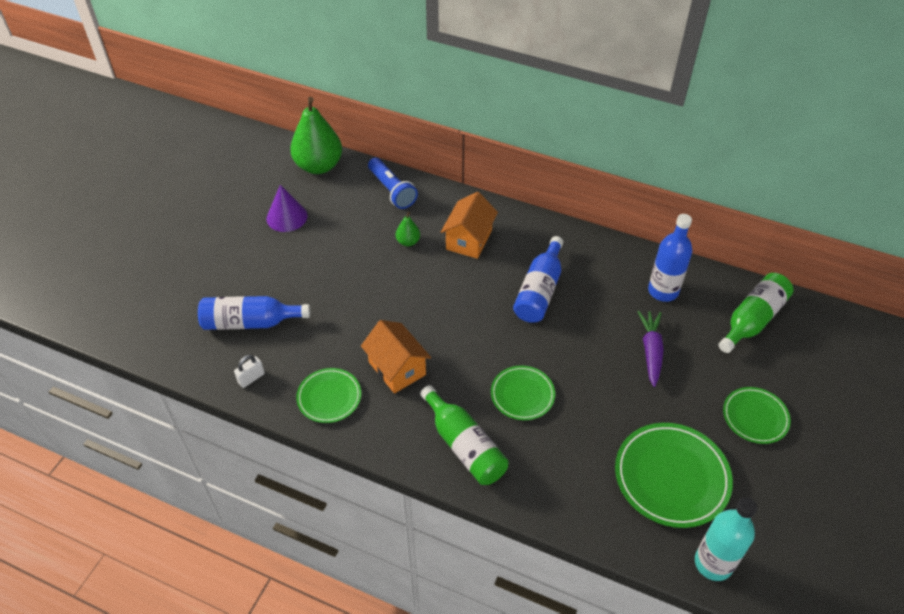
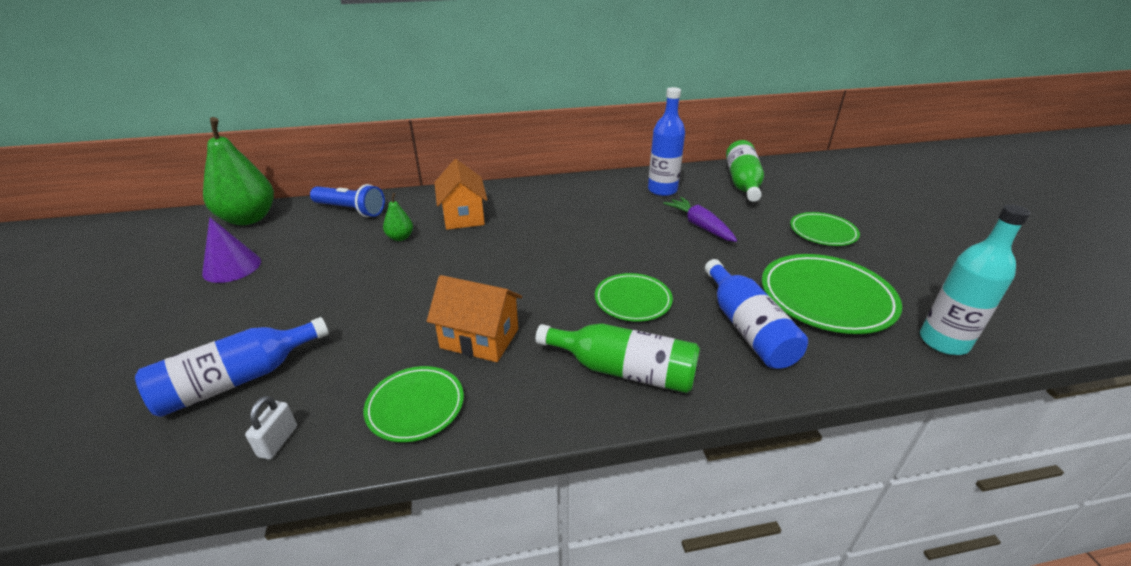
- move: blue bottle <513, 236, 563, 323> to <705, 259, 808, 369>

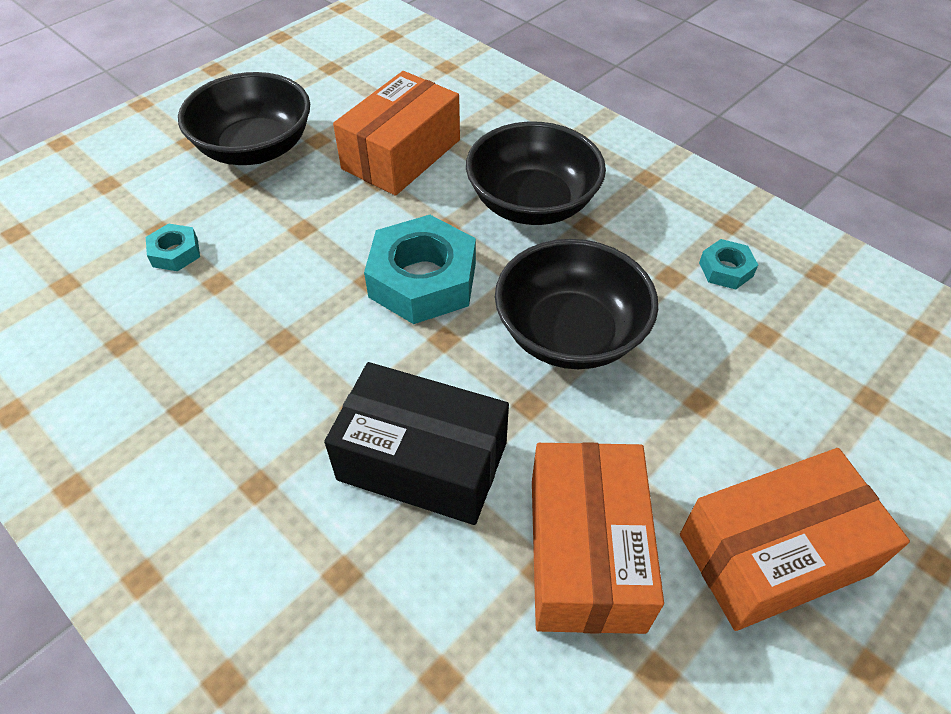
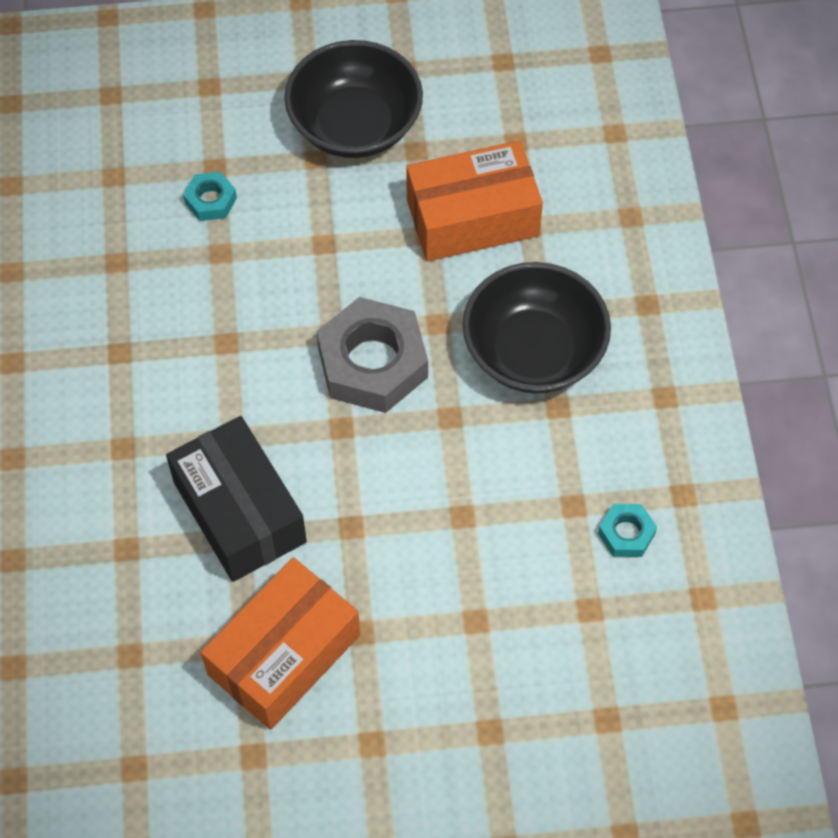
- recolor: turquoise nut <364, 215, 476, 324> to grey nut <317, 297, 428, 413>
- delete: black bowl <495, 239, 658, 369>
- delete: orange box <680, 448, 910, 631>

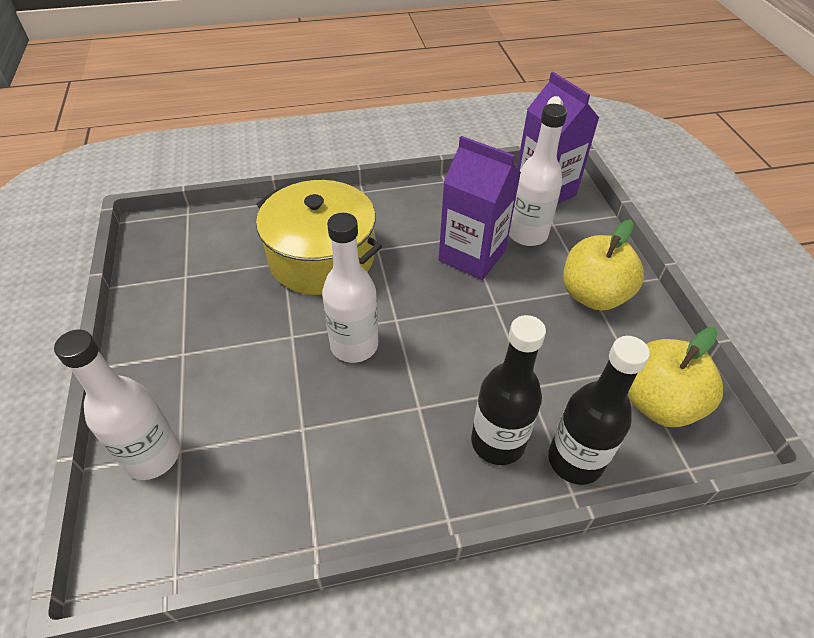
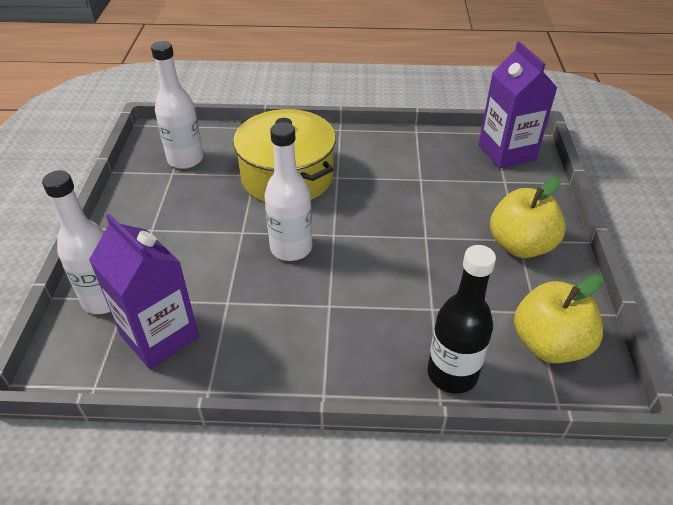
- move: purple carton <439, 136, 521, 280> to <89, 213, 199, 369>
- delete: black bottle <471, 315, 546, 465>
- move: white bottle <509, 104, 567, 246> to <151, 41, 203, 169>

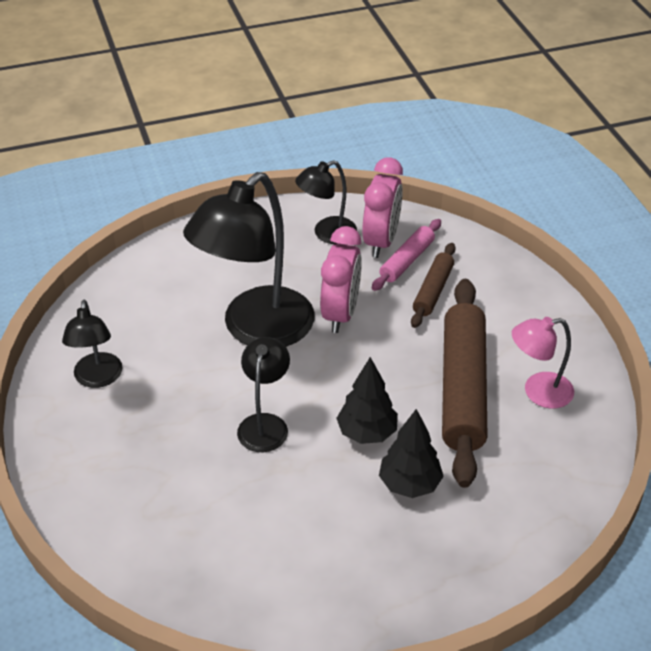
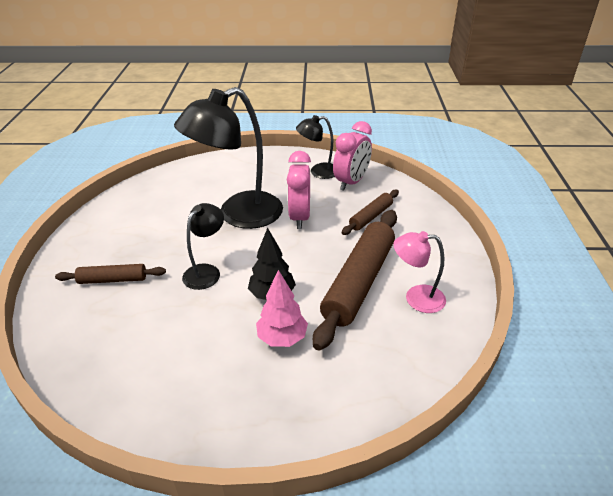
- delete: black lamp <62, 300, 123, 388>
- rotate: pink clock <320, 226, 362, 333> = <287, 151, 311, 229> 150 degrees clockwise
- delete: pink rolling pin <372, 219, 441, 291>
- recolor: black tree <379, 409, 444, 498> to pink tree <256, 270, 308, 347>
- insert: brown rolling pin <55, 264, 166, 284>

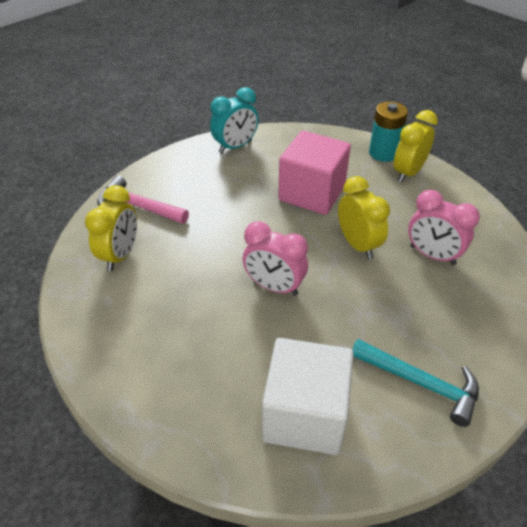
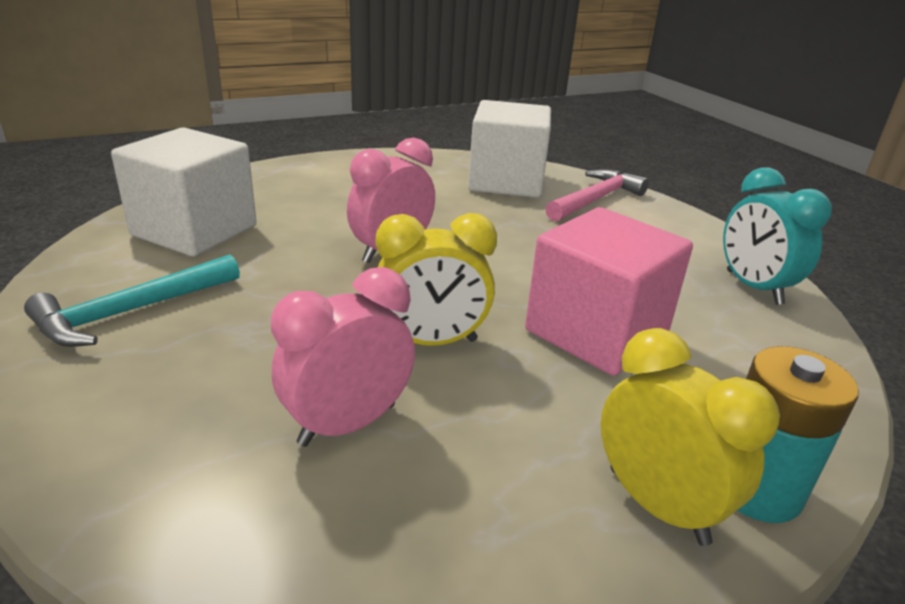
- replace: yellow clock <85, 185, 137, 271> to white cube <468, 100, 551, 198>

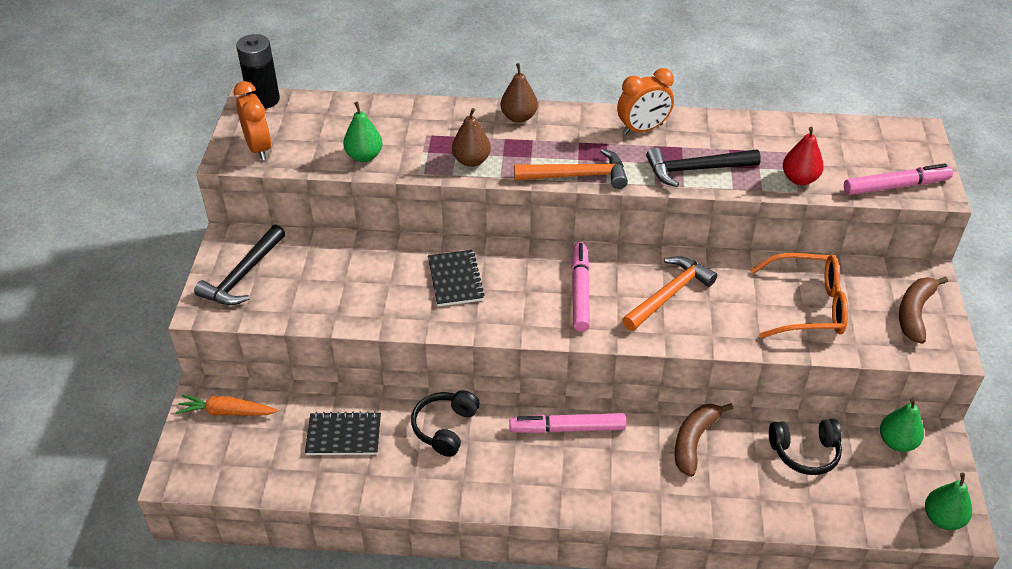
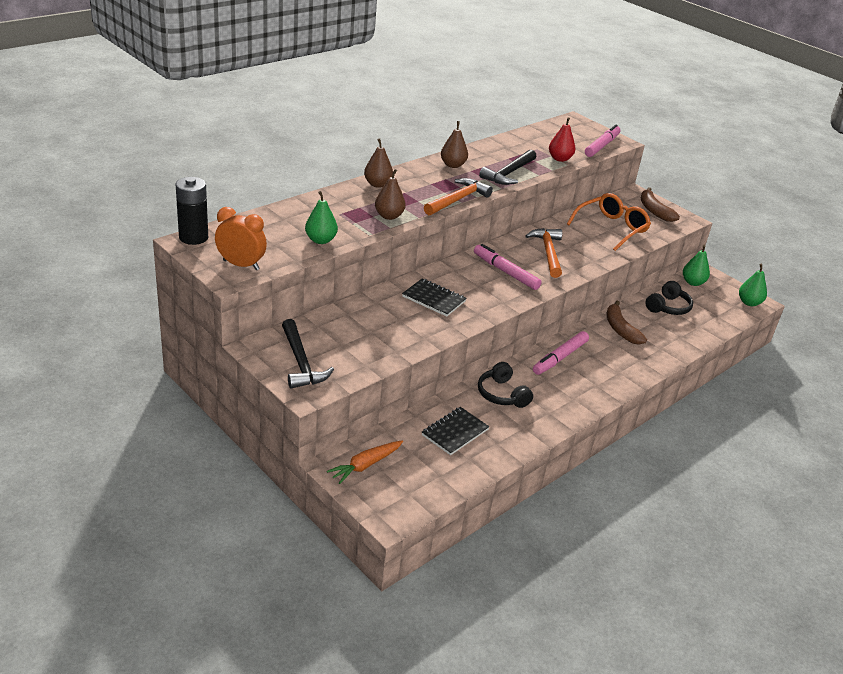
- replace: orange clock <617, 68, 674, 135> to brown pear <441, 121, 468, 168>

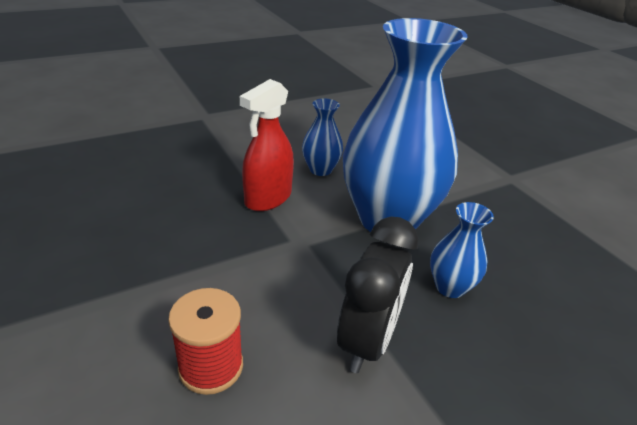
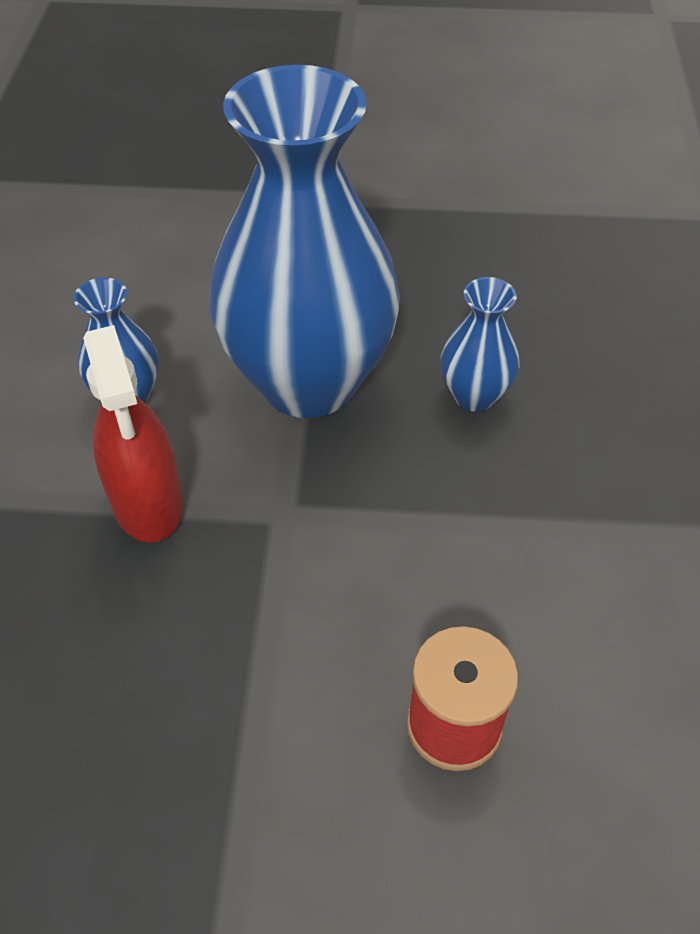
- delete: black clock <337, 216, 419, 373>

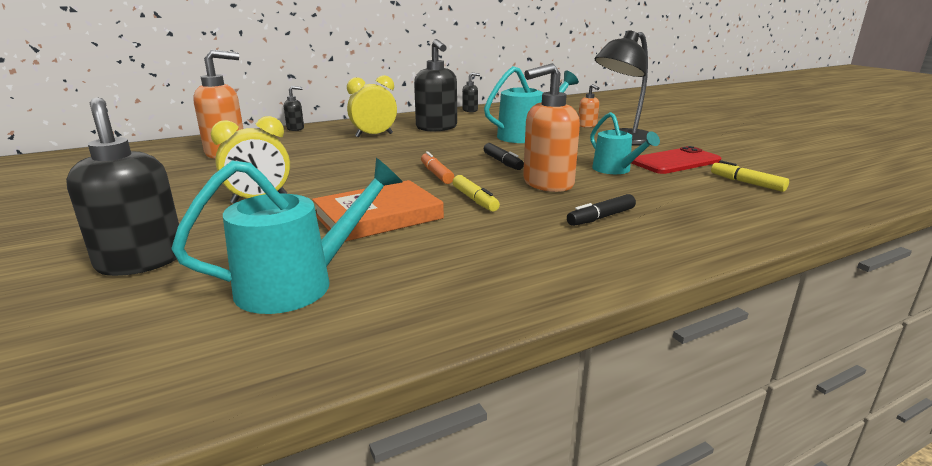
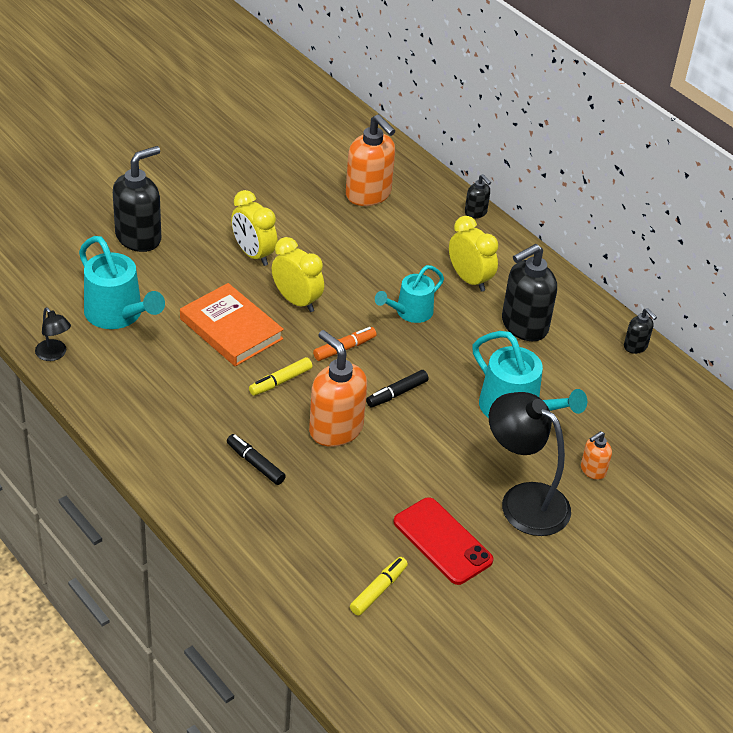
- move: turquoise watering can <590, 112, 660, 174> to <375, 265, 444, 323>
- insert: black lamp <35, 307, 71, 361>
- insert: yellow clock <272, 237, 324, 312>

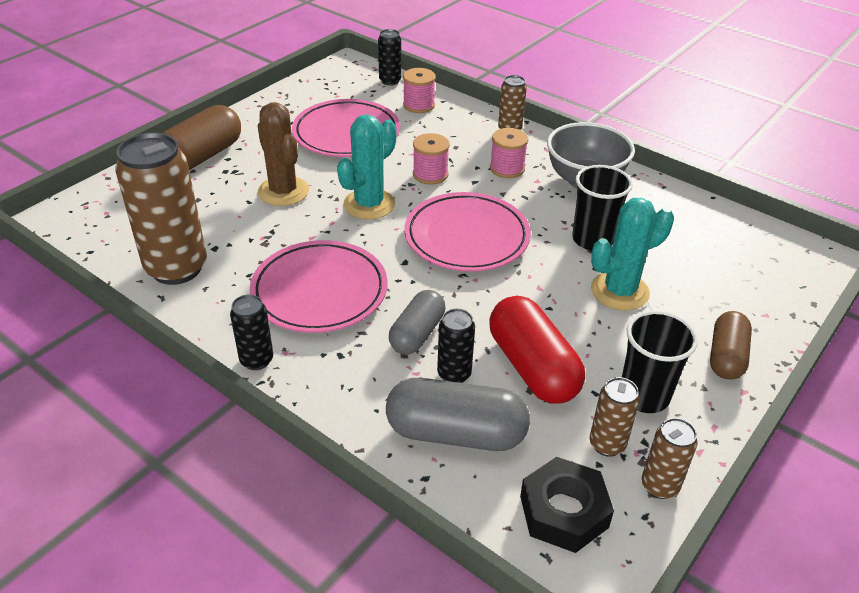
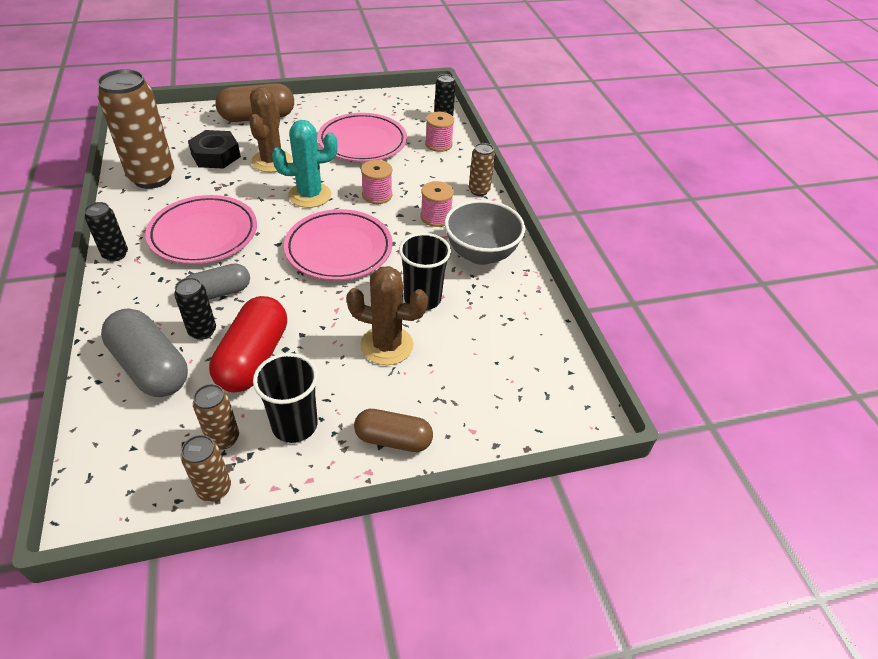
- move: black nut <520, 457, 614, 553> to <188, 130, 241, 169>
- recolor: turquoise cactus <591, 198, 674, 311> to brown cactus <346, 266, 428, 365>
- rotate: brown capsule <710, 311, 752, 380> = <354, 409, 433, 452> 45 degrees clockwise

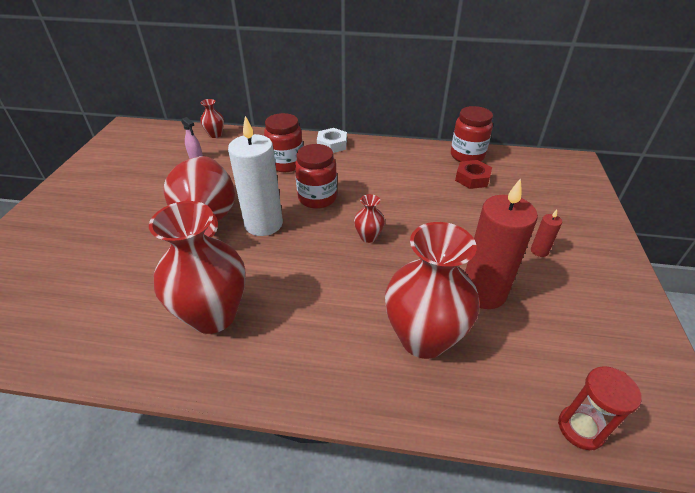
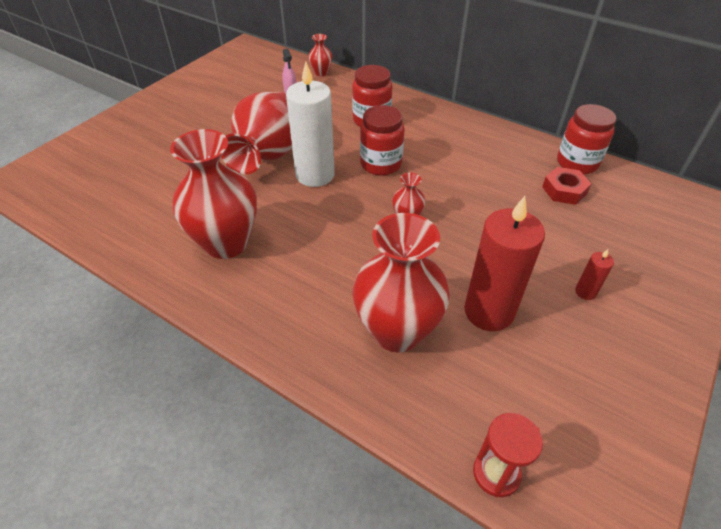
- delete: white nut <317, 128, 347, 153>

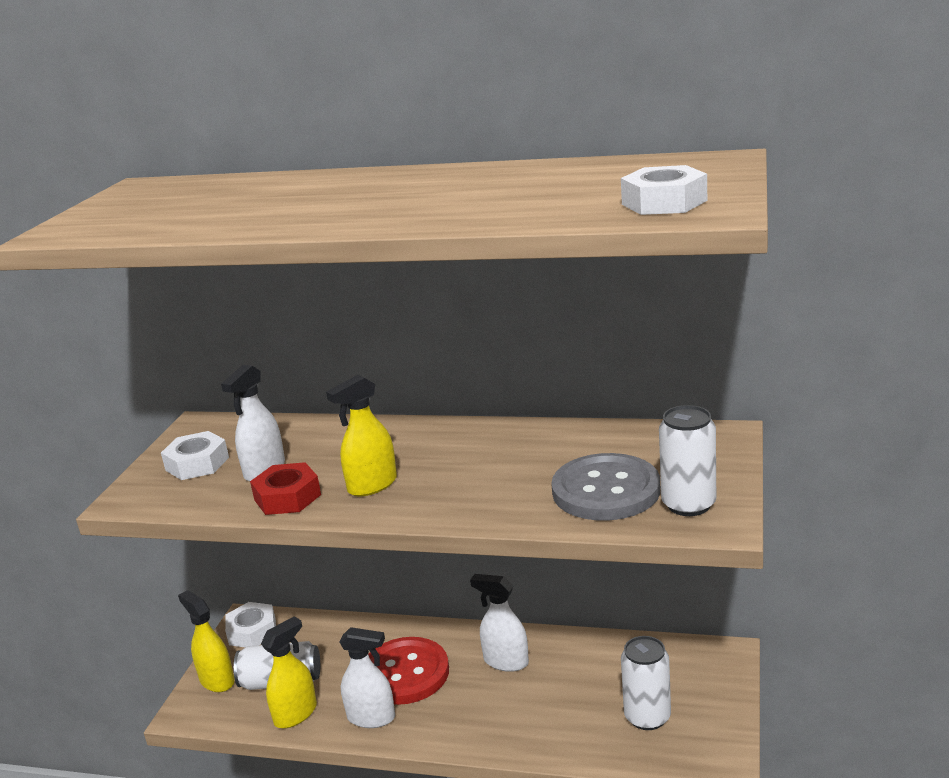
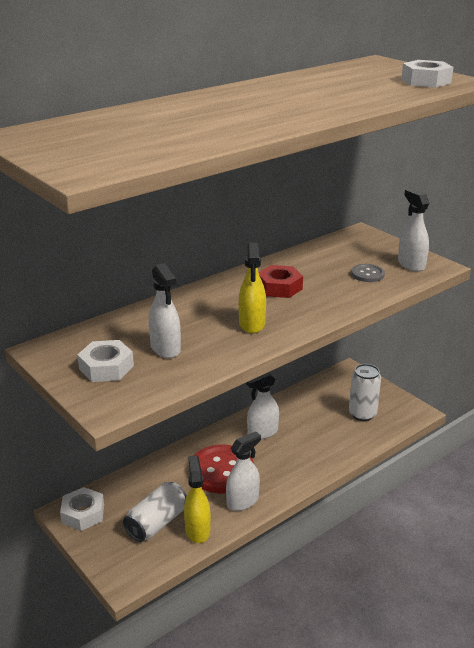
- delete: yellow spray bottle <178, 590, 235, 692>
- move: red nut <250, 462, 321, 515> to <259, 265, 303, 298>
- resize: grey button <551, 453, 660, 520> = <351, 264, 385, 282> x0.49
- replace: white can <659, 405, 716, 516> to white spray bottle <398, 189, 429, 272>

